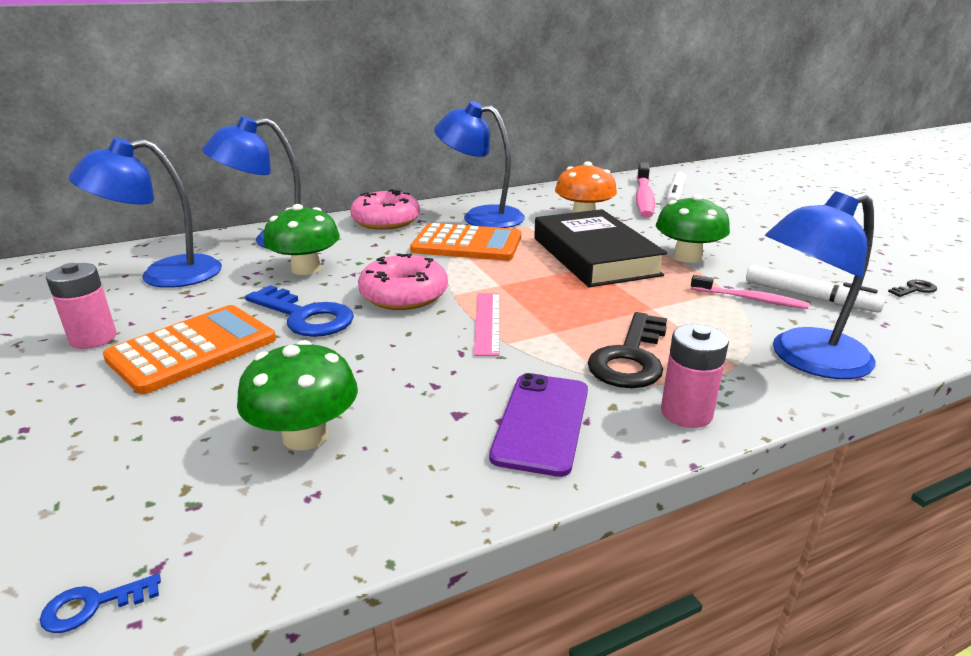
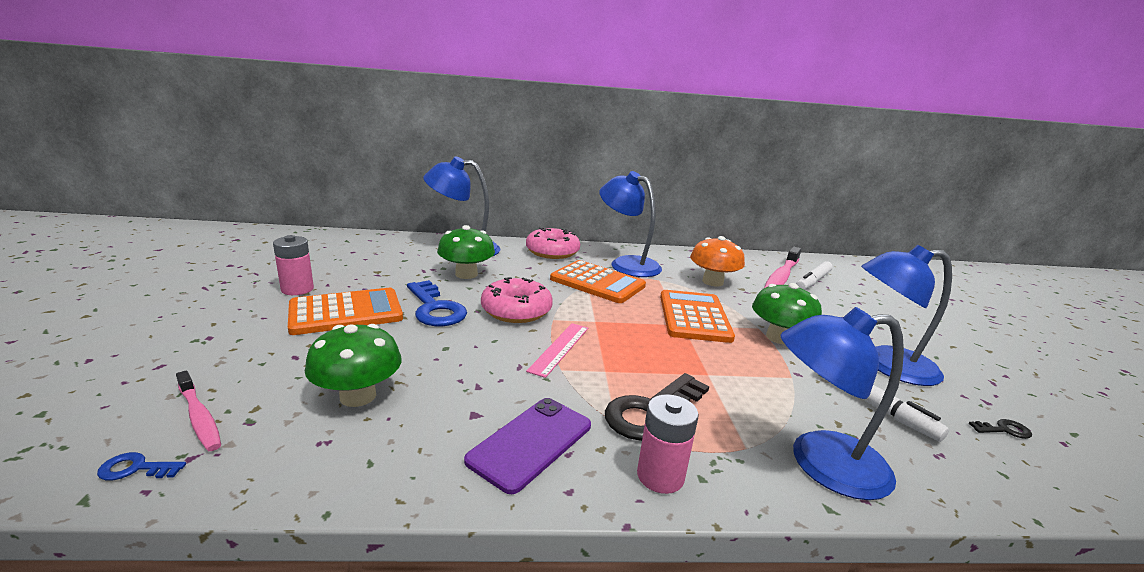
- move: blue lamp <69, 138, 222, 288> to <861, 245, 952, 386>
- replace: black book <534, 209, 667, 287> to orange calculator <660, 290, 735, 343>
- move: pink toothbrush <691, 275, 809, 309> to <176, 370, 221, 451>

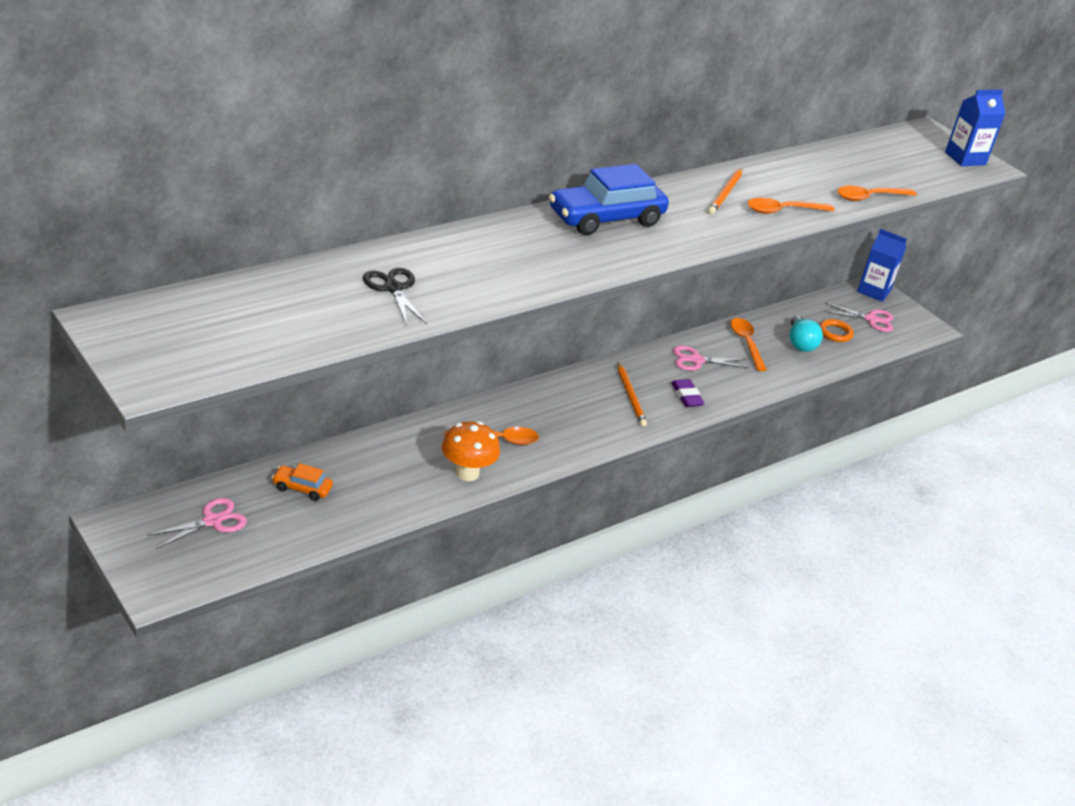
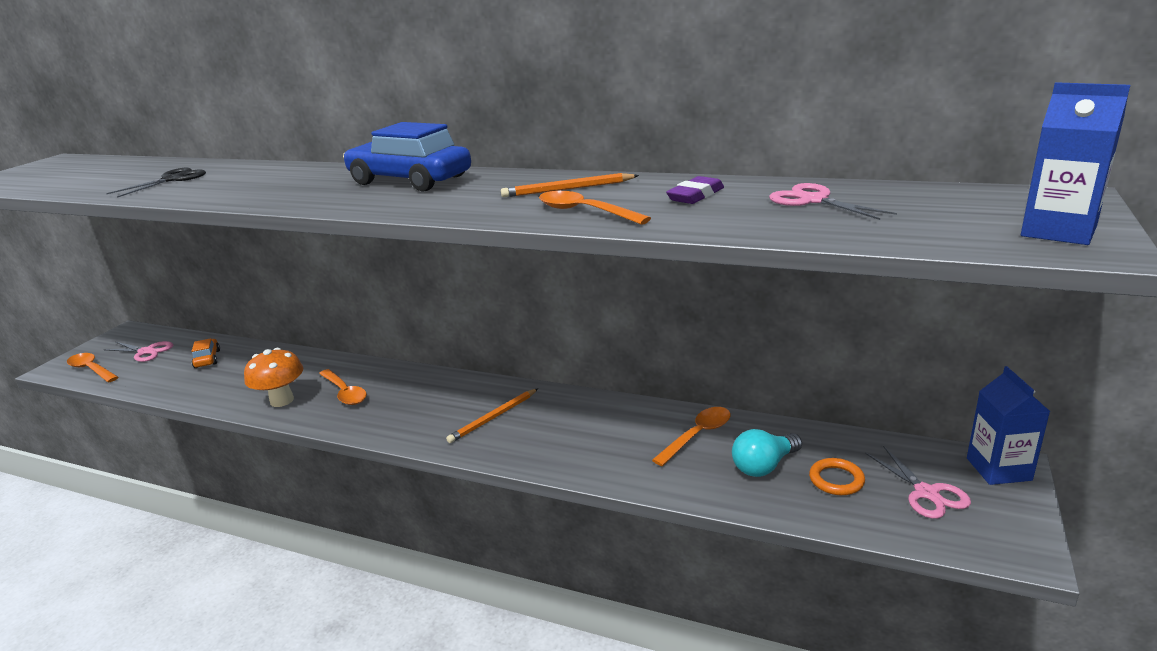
- move: purple eraser <671, 379, 705, 407> to <666, 176, 724, 204>
- move: pink scissors <673, 345, 749, 371> to <769, 183, 897, 220>
- move: orange spoon <837, 186, 917, 201> to <67, 353, 118, 382>

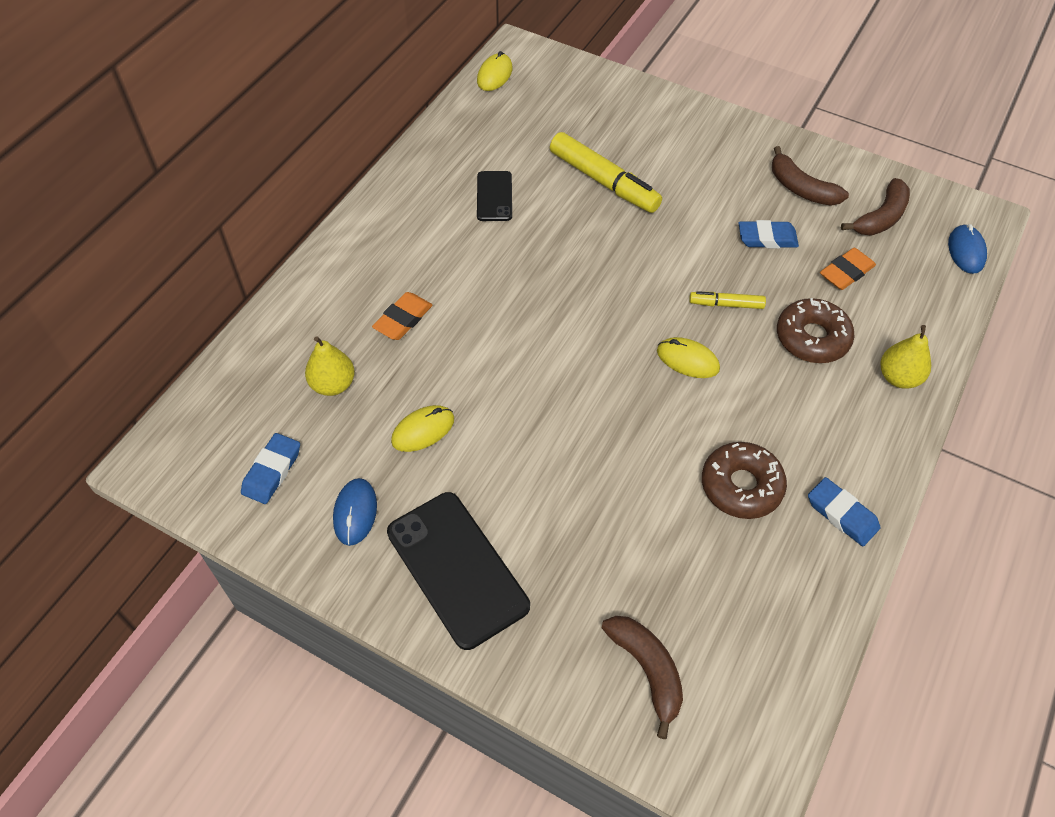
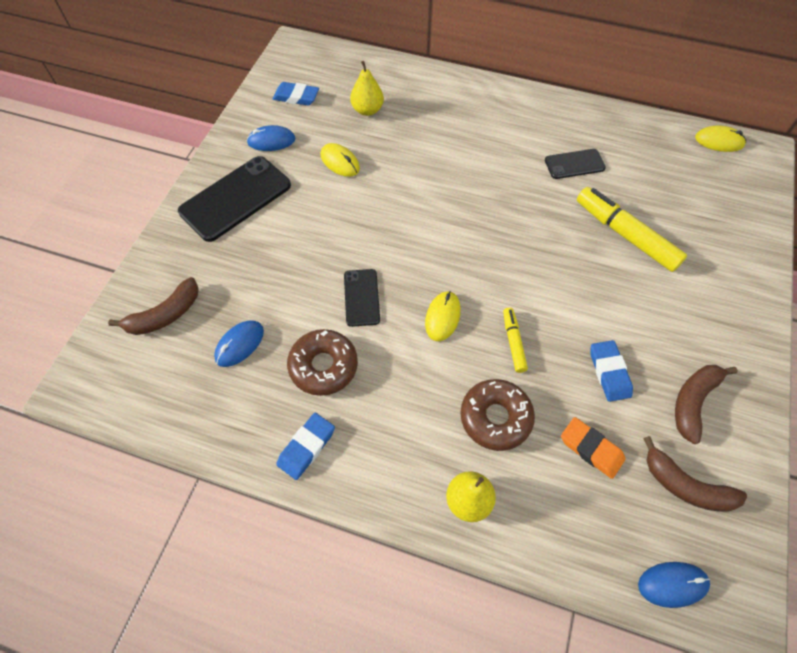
- delete: orange eraser <372, 292, 433, 340>
- rotate: yellow marker <550, 132, 662, 213> = <577, 187, 687, 272> 105 degrees clockwise
- insert: blue mouse <214, 320, 264, 367>
- insert: black phone <344, 269, 380, 327>

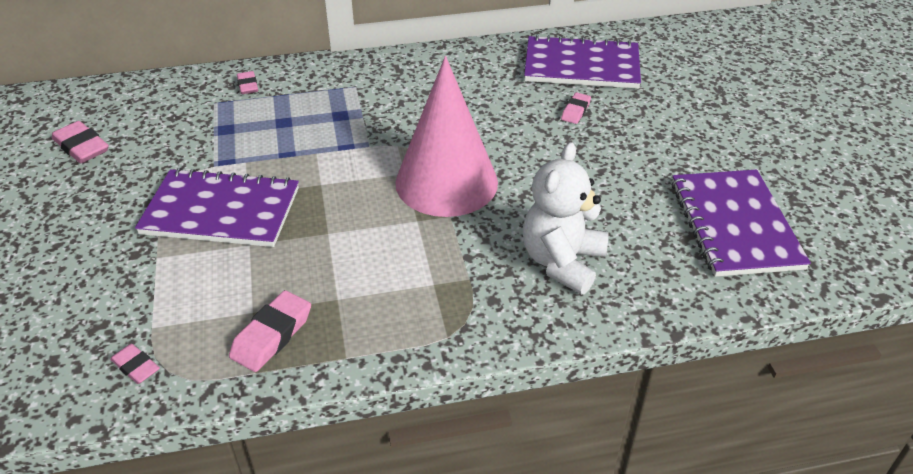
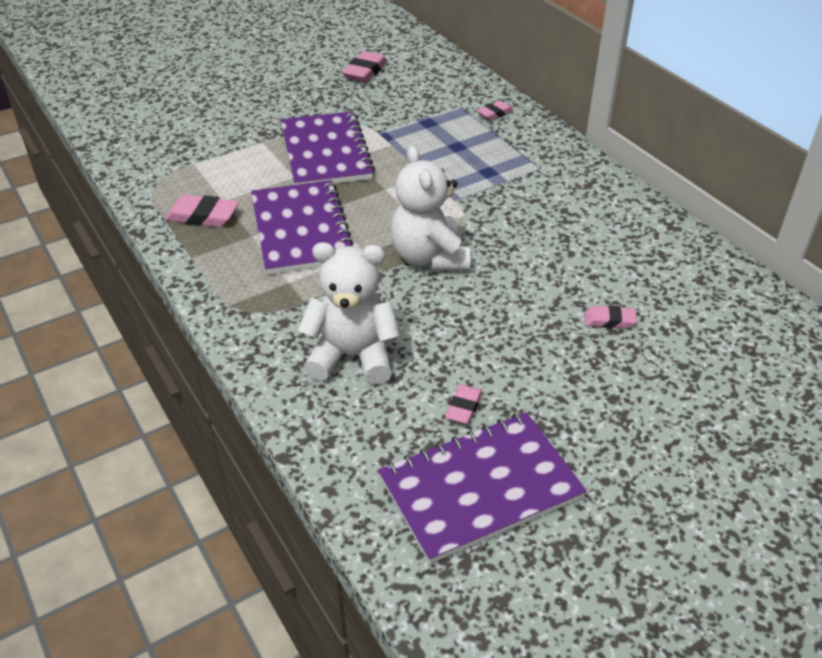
- move: pink eraser <110, 344, 160, 384> to <445, 385, 483, 424>
- replace: pink cone <395, 56, 498, 217> to white teddy bear <390, 146, 470, 271>
- move: purple notebook <524, 35, 641, 89> to <251, 180, 354, 275>

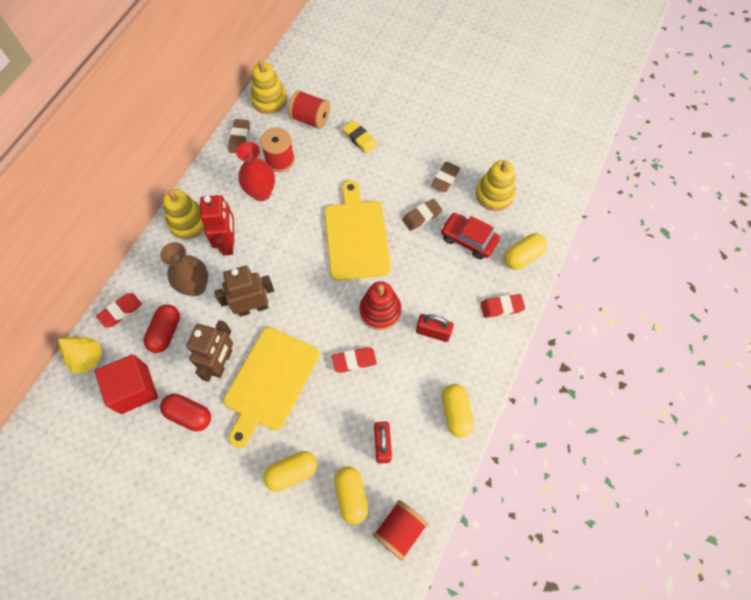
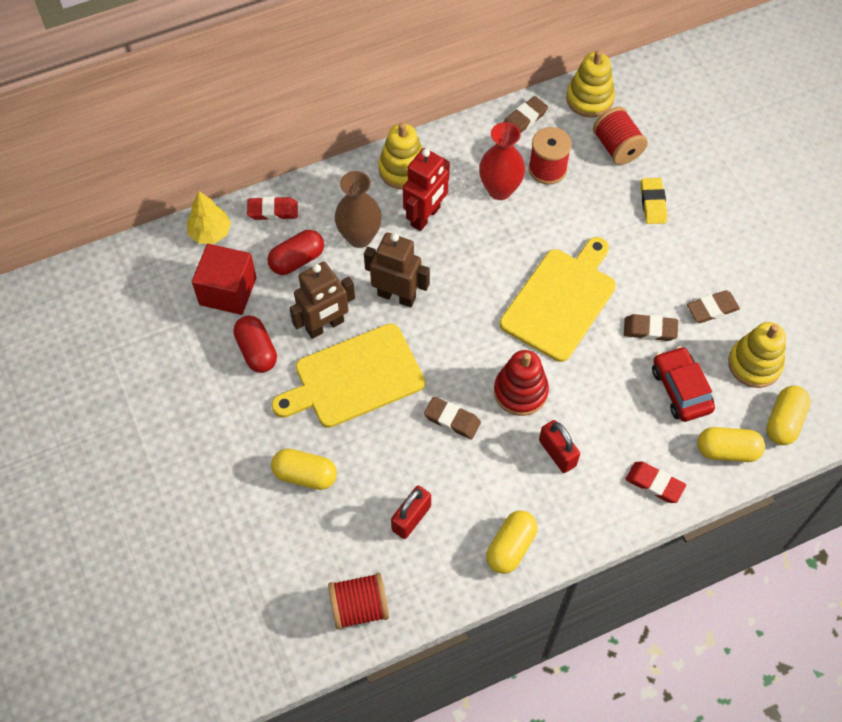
- recolor: red eraser <332, 347, 377, 373> to brown eraser <424, 397, 481, 439>
- move: yellow capsule <334, 466, 368, 525> to <766, 386, 811, 445>

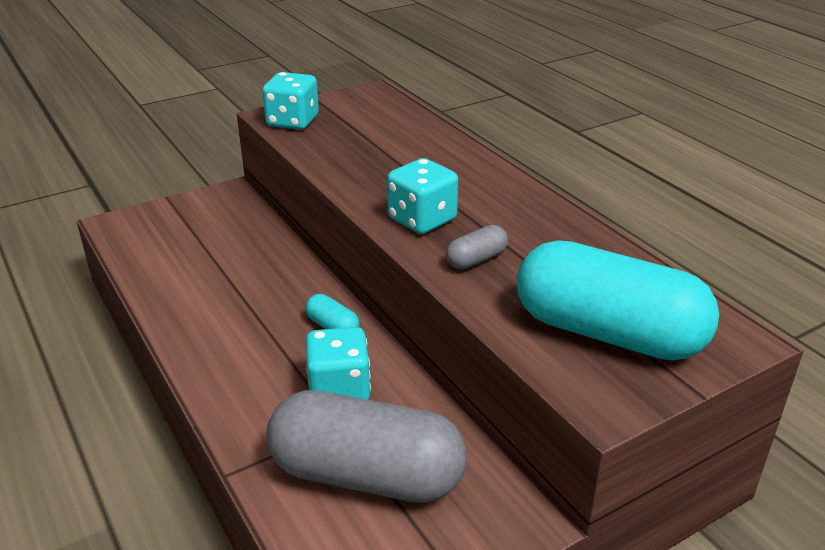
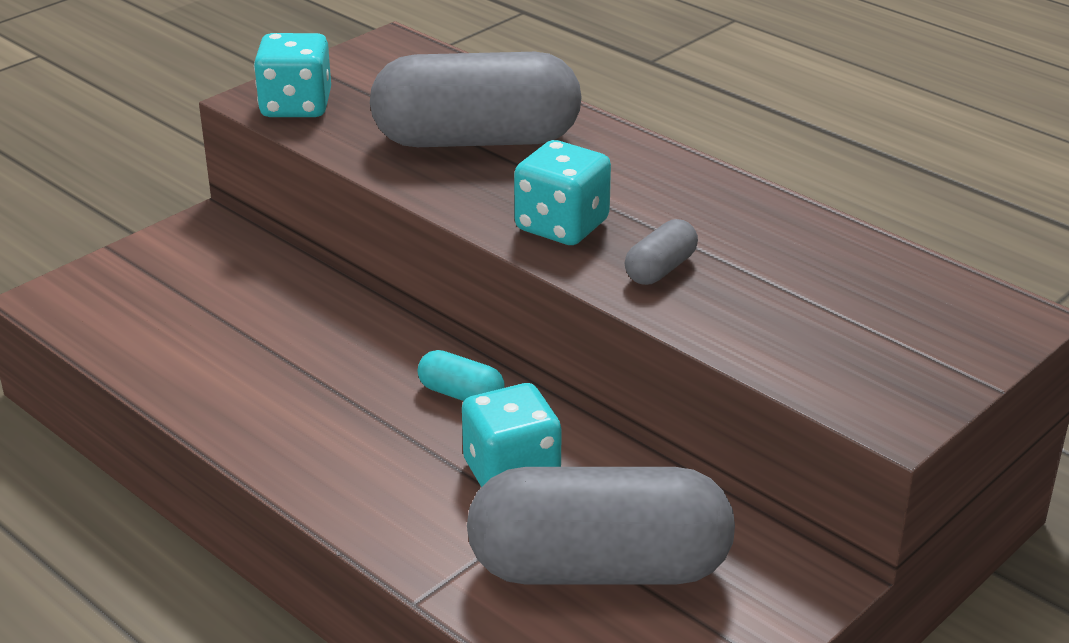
- delete: turquoise capsule <517, 240, 719, 361>
- insert: grey capsule <370, 52, 582, 147>

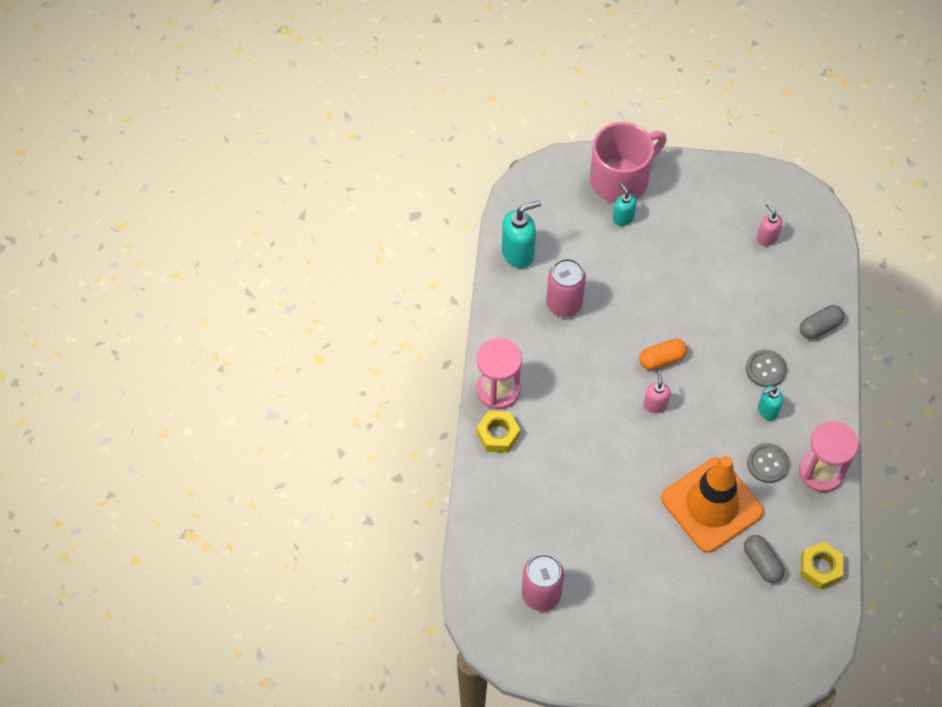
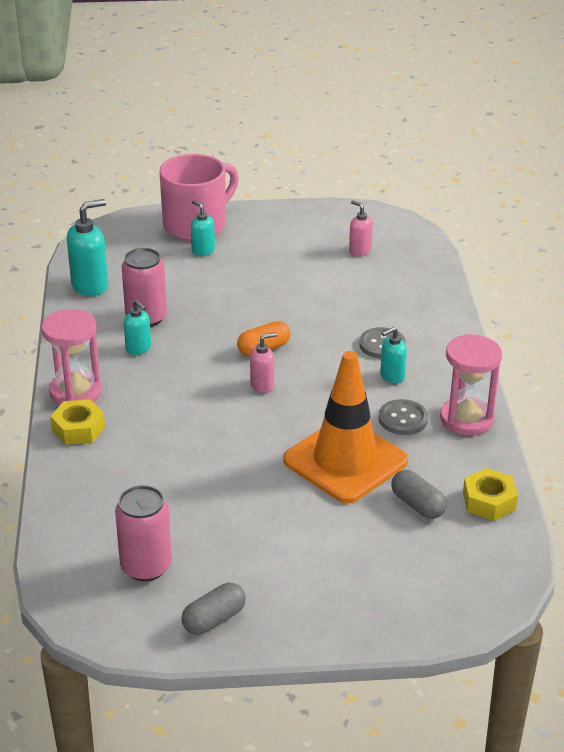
- rotate: pink soap dispenser <644, 370, 671, 413> = <250, 332, 277, 393> 75 degrees clockwise
- move: grey capsule <800, 305, 845, 339> to <181, 583, 246, 635>
- insert: turquoise soap dispenser <124, 300, 151, 355>

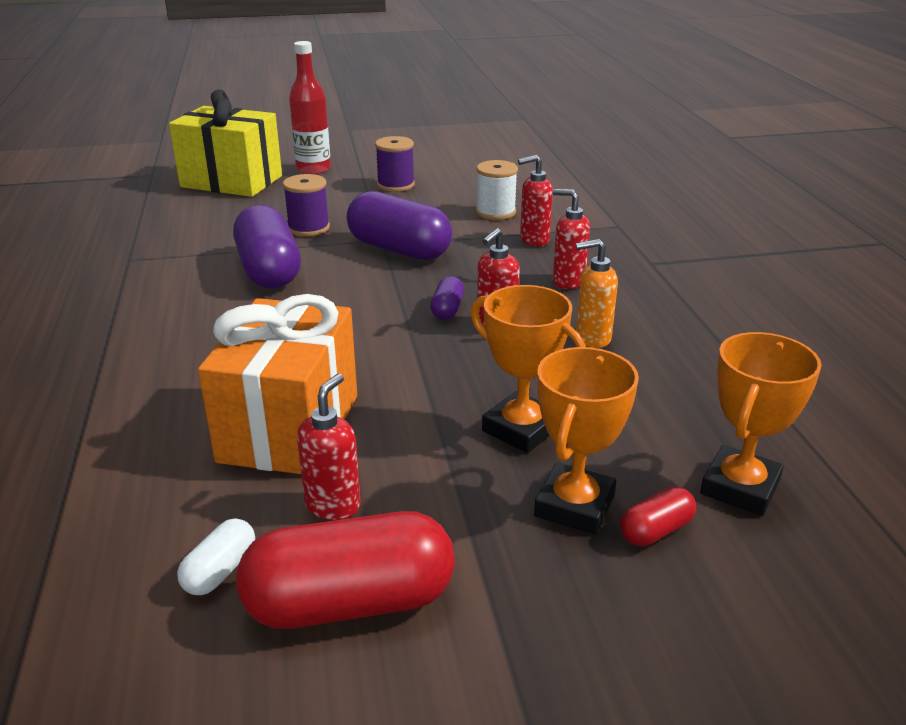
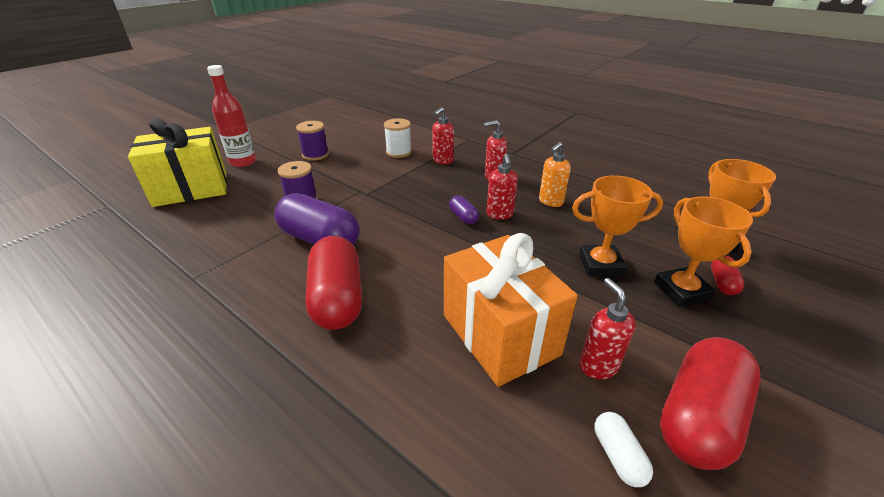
- delete: purple capsule <347, 191, 452, 260>
- insert: red capsule <305, 236, 362, 330>

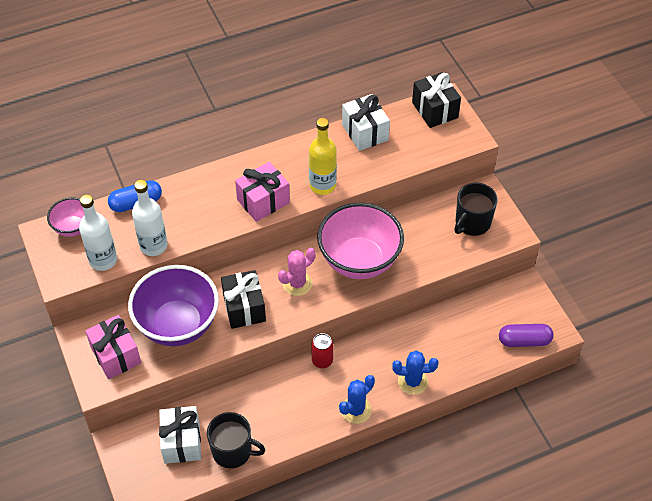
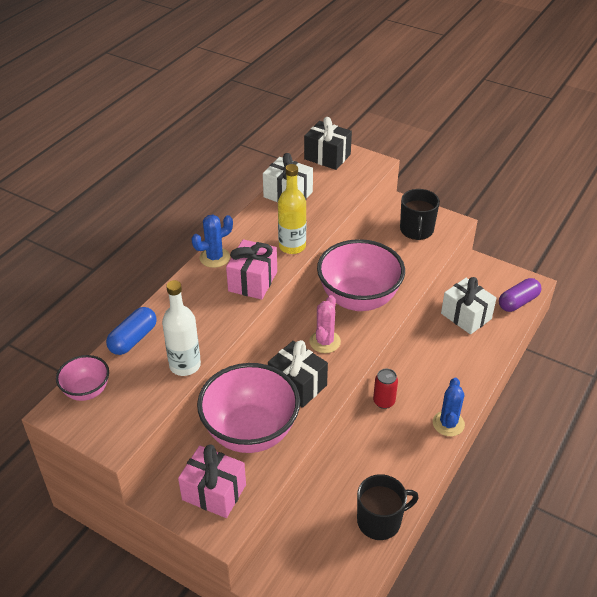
- delete: white bottle <79, 195, 117, 271>
- recolor: purple bowl <128, 265, 219, 346> to pink bowl <197, 363, 300, 453>
- move: white gift <159, 406, 201, 464> to <441, 277, 496, 334>
- move: blue cactus <392, 351, 438, 395> to <192, 215, 233, 268>

